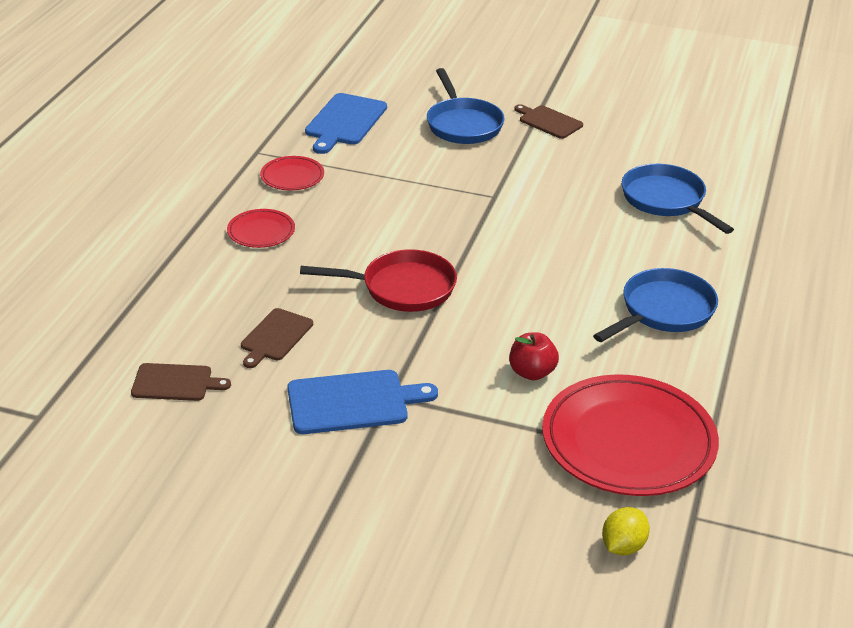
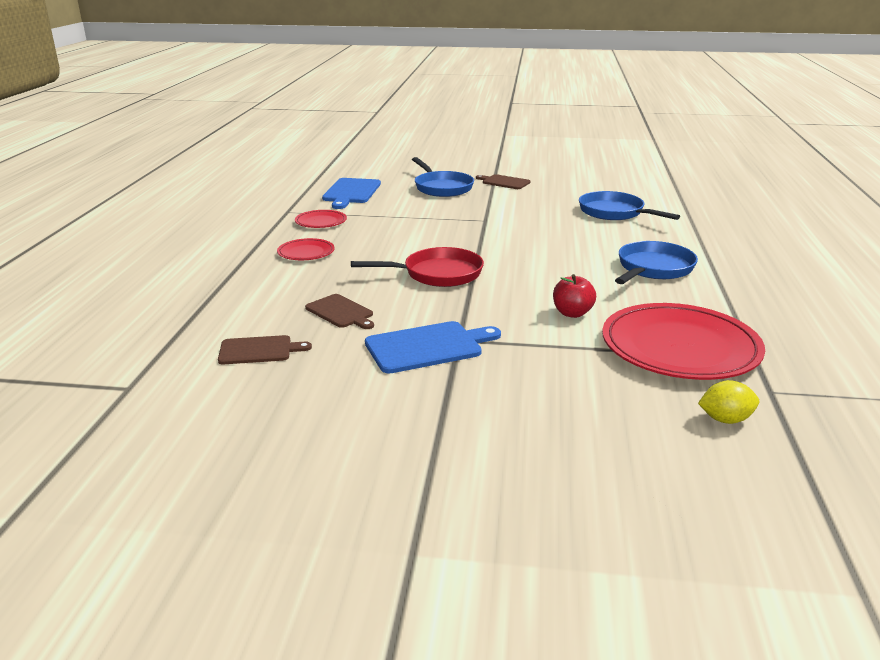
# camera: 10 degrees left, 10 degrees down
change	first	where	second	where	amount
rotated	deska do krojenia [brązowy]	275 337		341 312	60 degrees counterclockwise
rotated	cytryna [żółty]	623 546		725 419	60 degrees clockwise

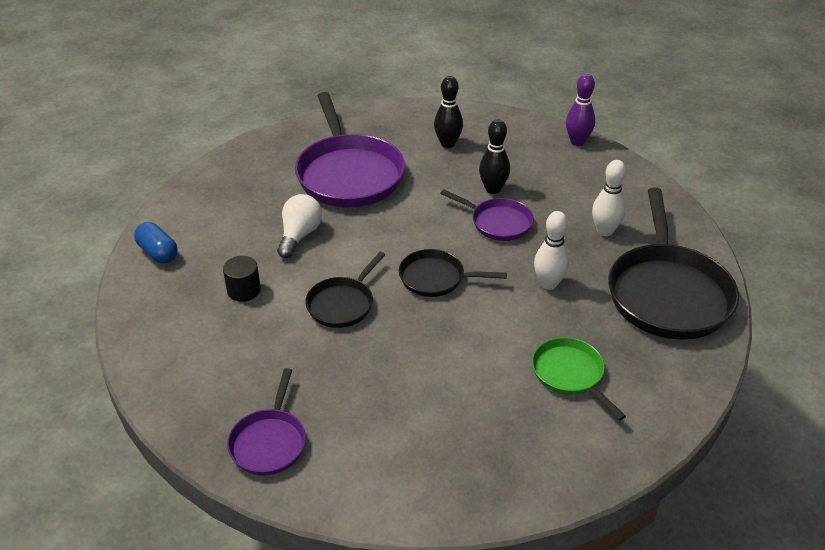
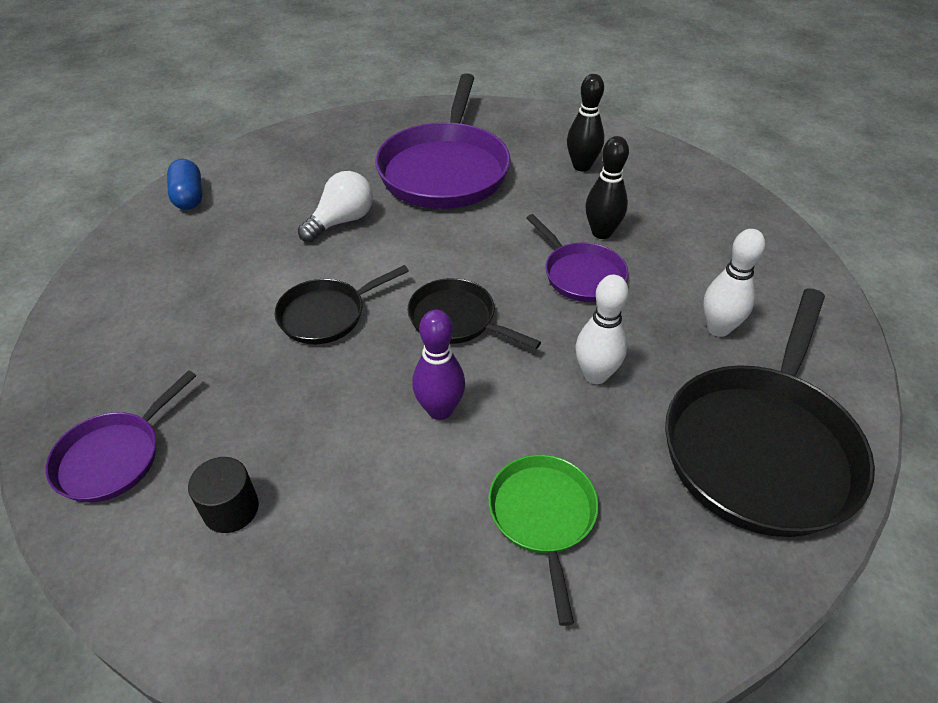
# camera: 25 degrees right, 5 degrees up
change	first	where	second	where	amount
shifted	walec [czarny]	244 290		231 509	
shifted	kręgiel [fioletowy]	577 142		440 410	

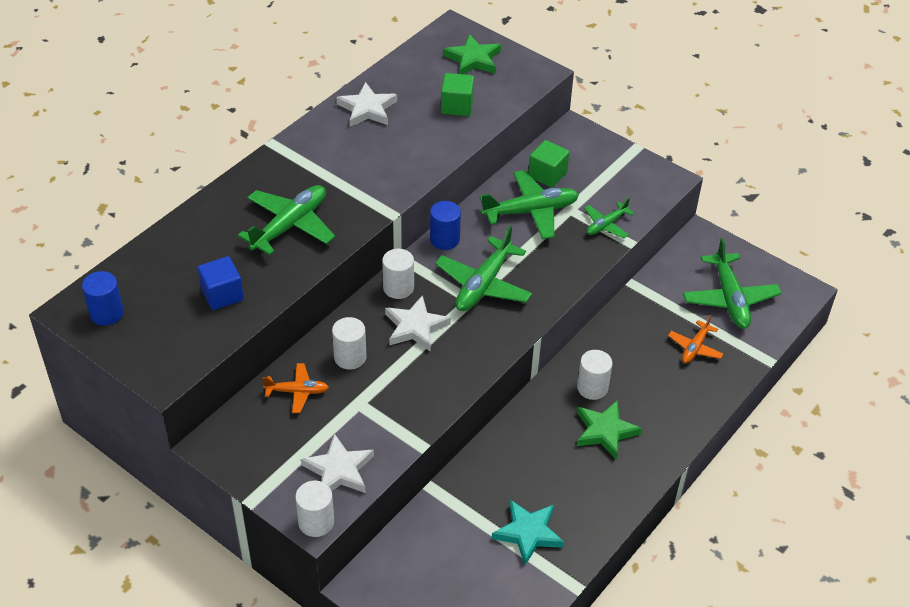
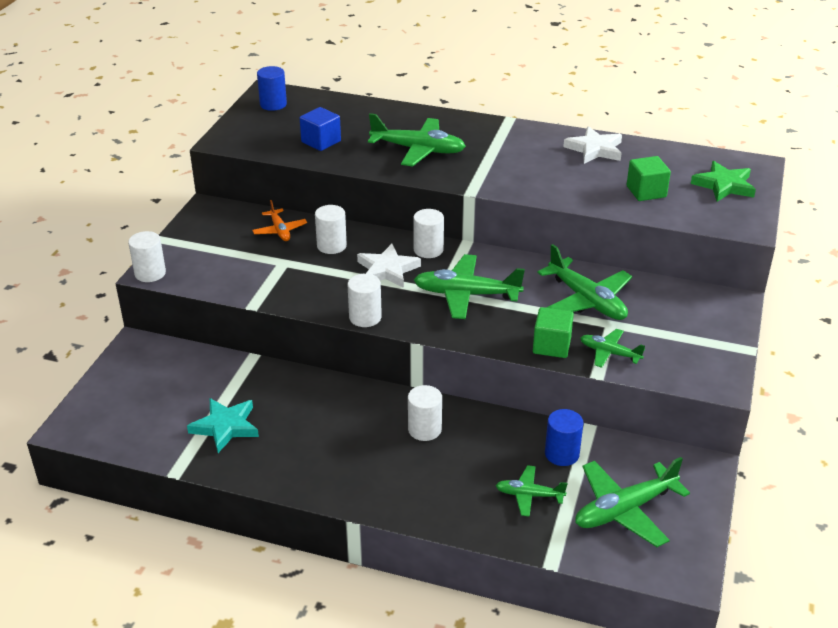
# camera: 70 degrees right, 10 degrees down
change	first	where	second	where	amount
new			walec [biały]	365 317	
repainted	samolot [pomarańczowy]	695 347	samolot [zielony]	529 495	
shifted	sześcian [zielony]	547 174		551 346	
shifted	walec [niebieski]	444 239		562 454	
gone	gwiazda [biały]	339 470			
gone	gwiazda [zielony]	605 431			

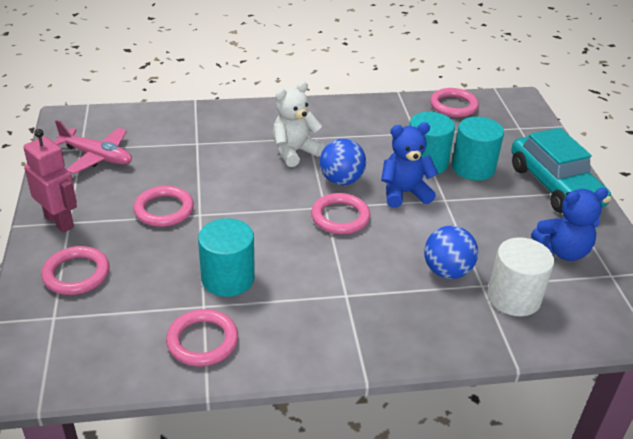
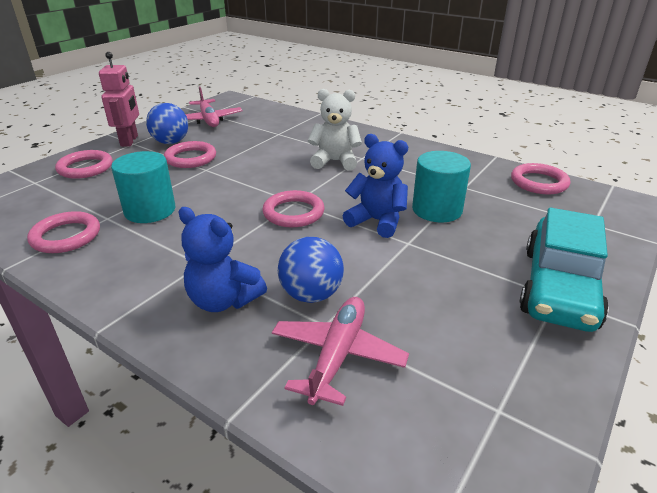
# camera: 45 degrees right, 5 degrees down
change	first	where	second	where	amount
shifted	piłka [niebieski]	341 180		171 142	
shifted	miś [niebieski]	562 251		223 300	
swapped	walec [biały]	514 297	samolot [różowy]	337 355	
gone	walec [turkusowy]	473 168			

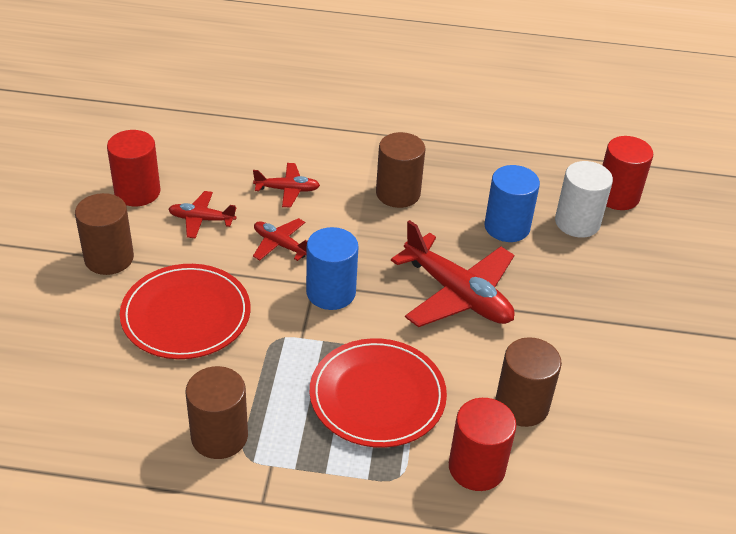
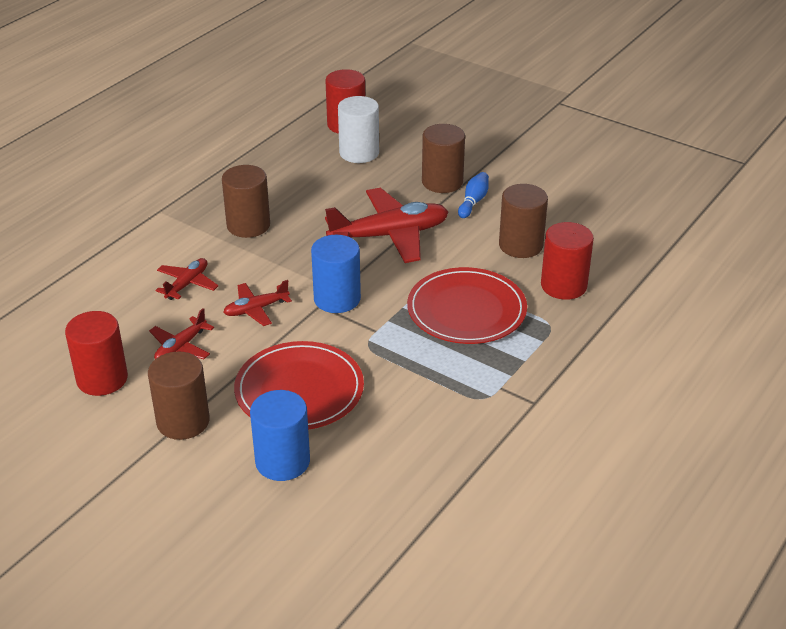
# camera: 60 degrees left, 5 degrees down
change	first	where	second	where	amount
shifted	walec [niebieski]	507 227		282 461	
shifted	walec [brązowy]	219 436		442 182	
new			kręgiel [niebieski]	473 201	

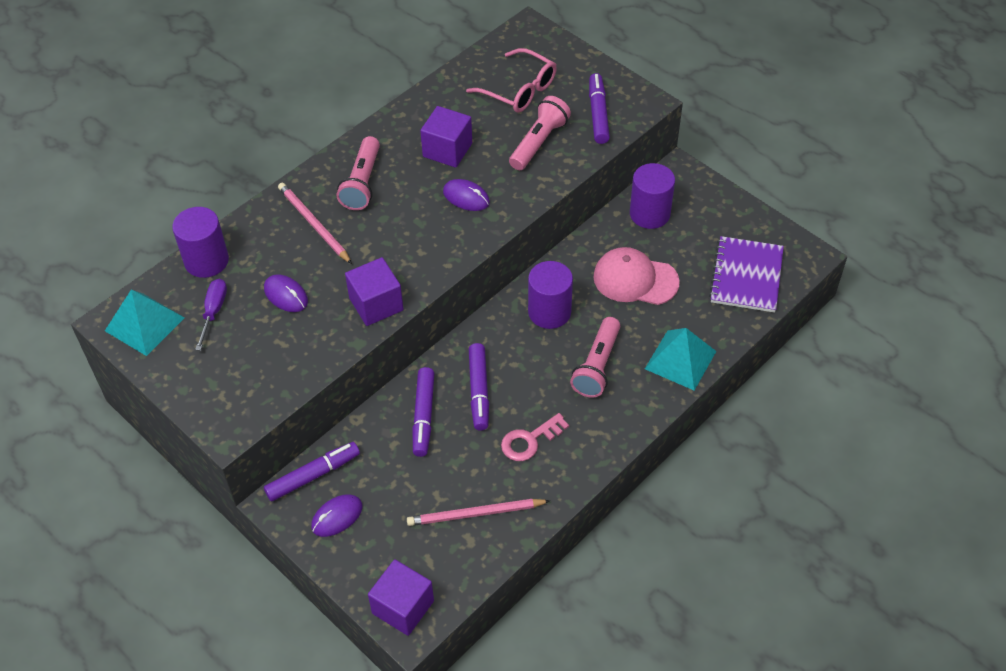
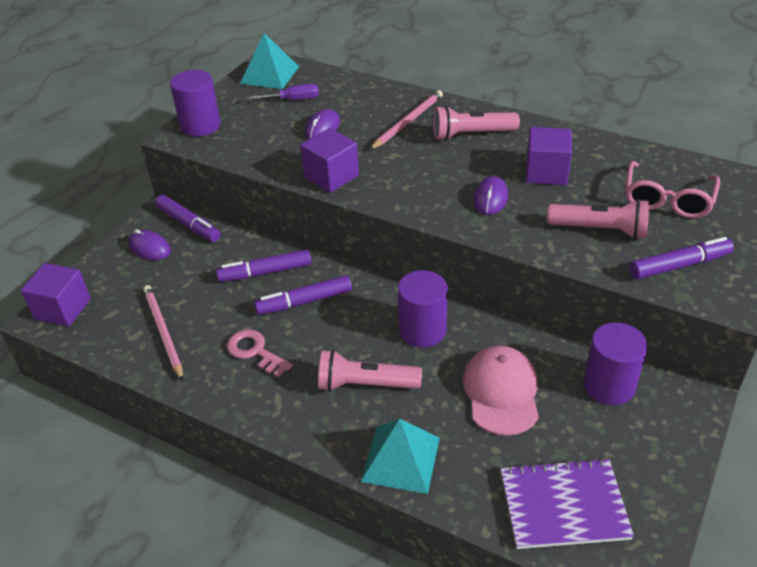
# camera: 75 degrees right, 10 degrees down
change	first	where	second	where	amount
shifted	walec [fioletowy]	206 261		200 125	

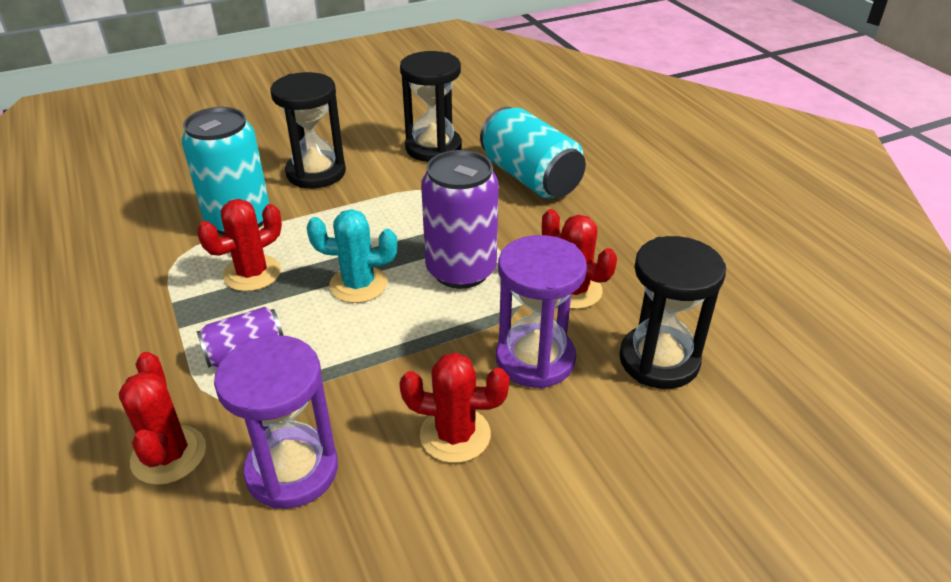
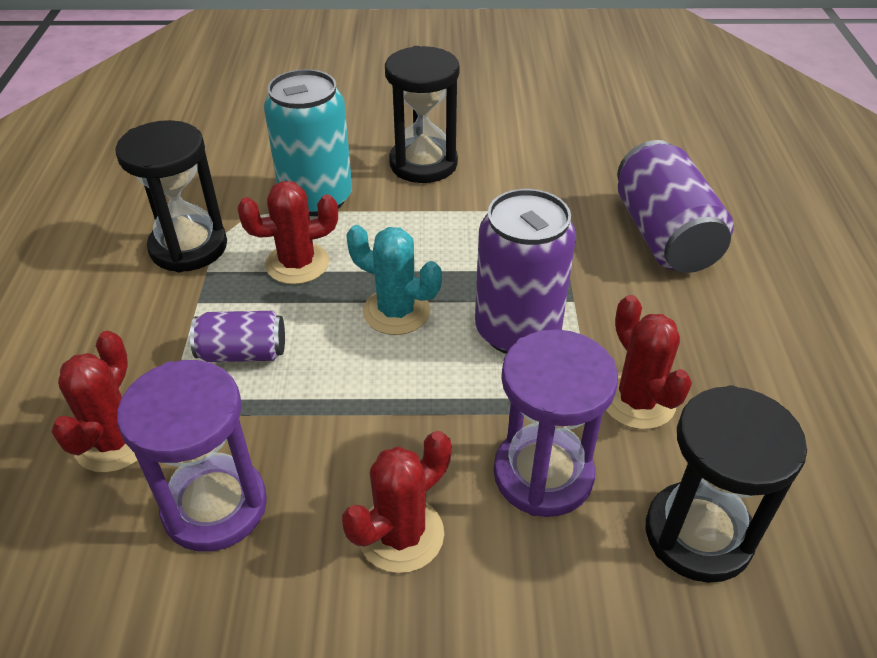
# camera: 25 degrees right, 5 degrees up
change	first	where	second	where	amount
shifted	klepsydra [czarny]	433 148		188 247	
rotated	kaktus [czerwony]	455 435		401 534	75 degrees counterclockwise
repainted	puszka [turkusowy]	530 178	puszka [fioletowy]	663 236	

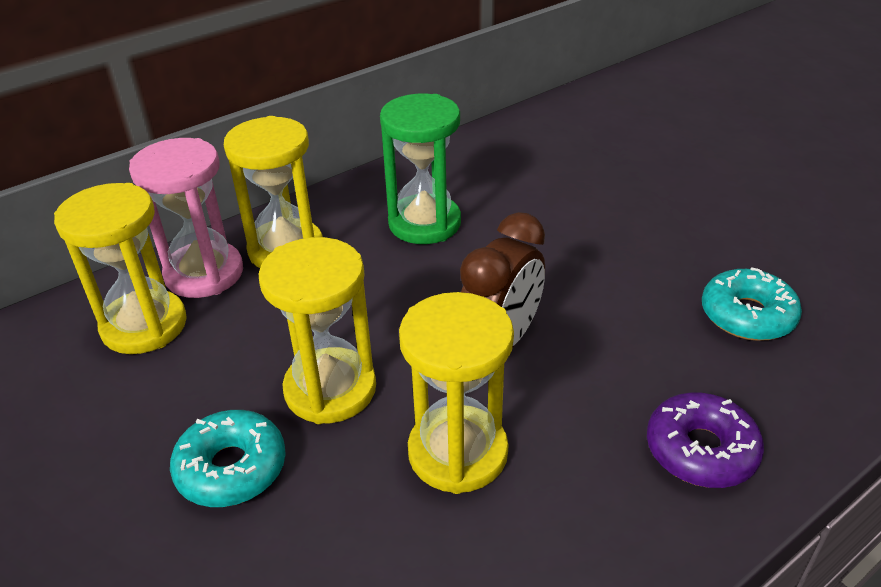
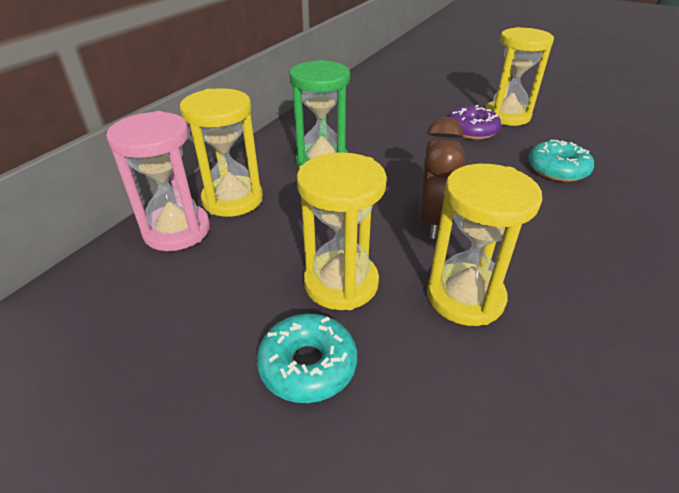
# camera: 25 degrees left, 0 degrees up
change	first	where	second	where	amount
shifted	donut [fioletowy]	701 450		471 130	
shifted	klepsydra [żółty]	144 326		507 116	

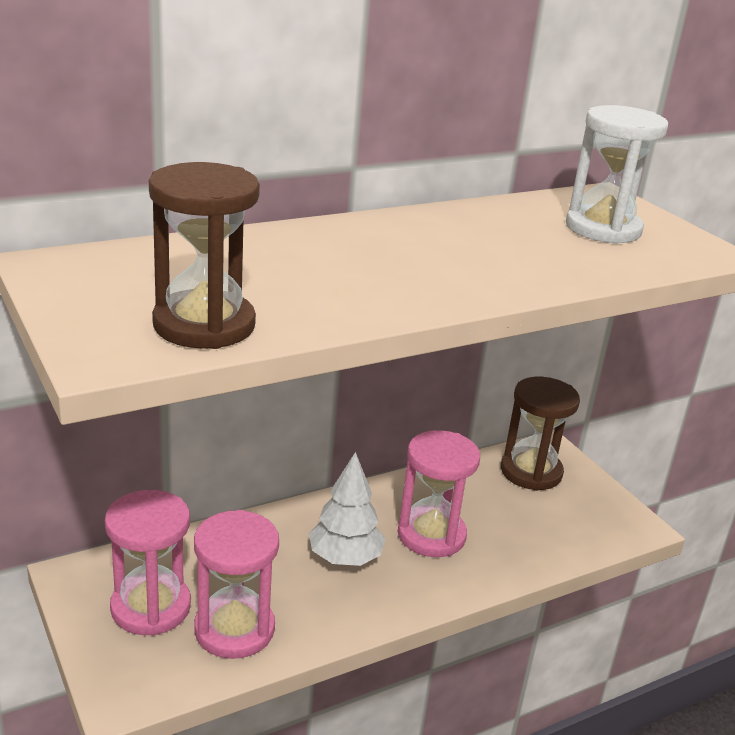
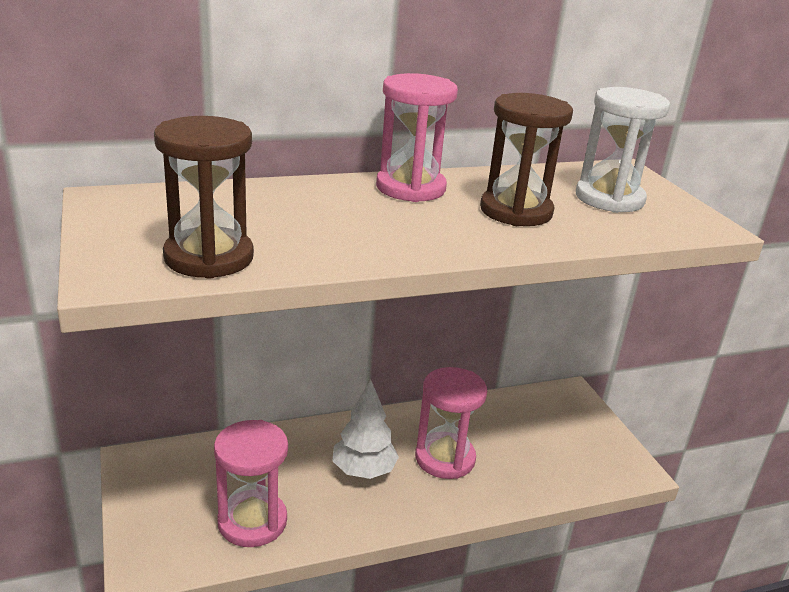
# camera: 10 degrees right, 0 degrees up
change	first	where	second	where	amount
shifted	klepsydra [różowy]	151 607		410 188	
shifted	klepsydra [brązowy]	531 472		516 211	

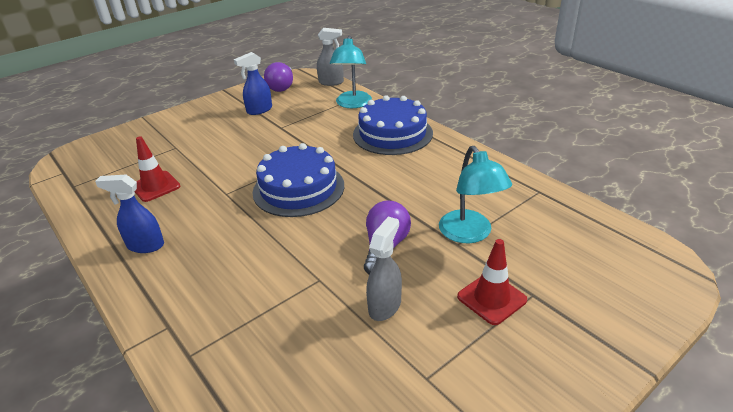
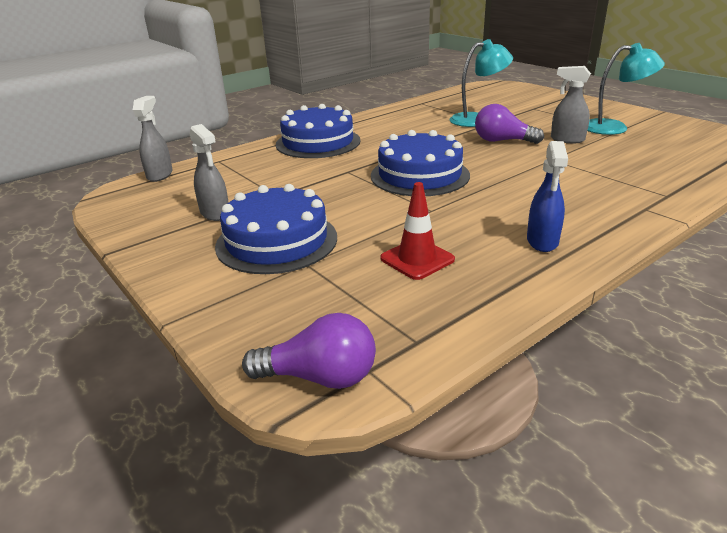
# camera: 90 degrees left, 5 degrees down
change	first	where	second	where	amount
repainted	spryskiwacz [niebieski]	259 110	spryskiwacz [szary]	215 213	
new			tort [niebieski]	277 241	
shifted	żarówka [fioletowy]	282 86		320 377	
shifted	lampka [turkusowy]	352 104		614 128	
gone	pachołek [czerwony]	491 298			

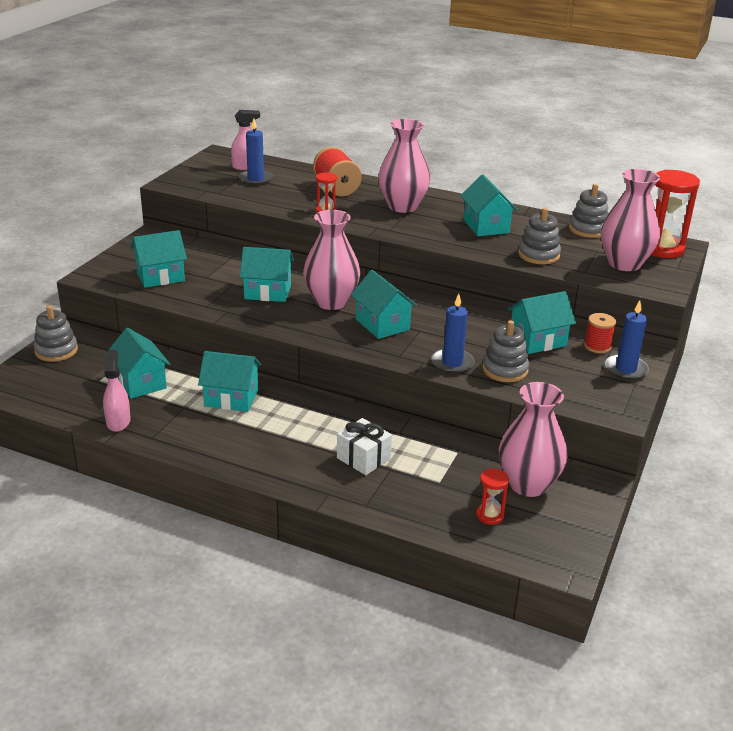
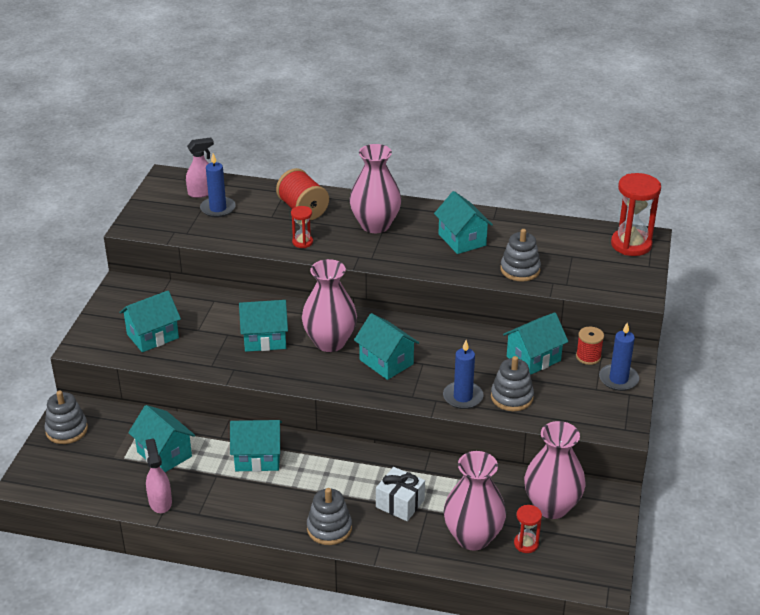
# camera: 10 degrees left, 5 degrees up
change	first	where	second	where	amount
shifted	zabawka nakładanka [szary]	588 229		329 528	
shifted	wazon [różowy]	624 264		473 537	

